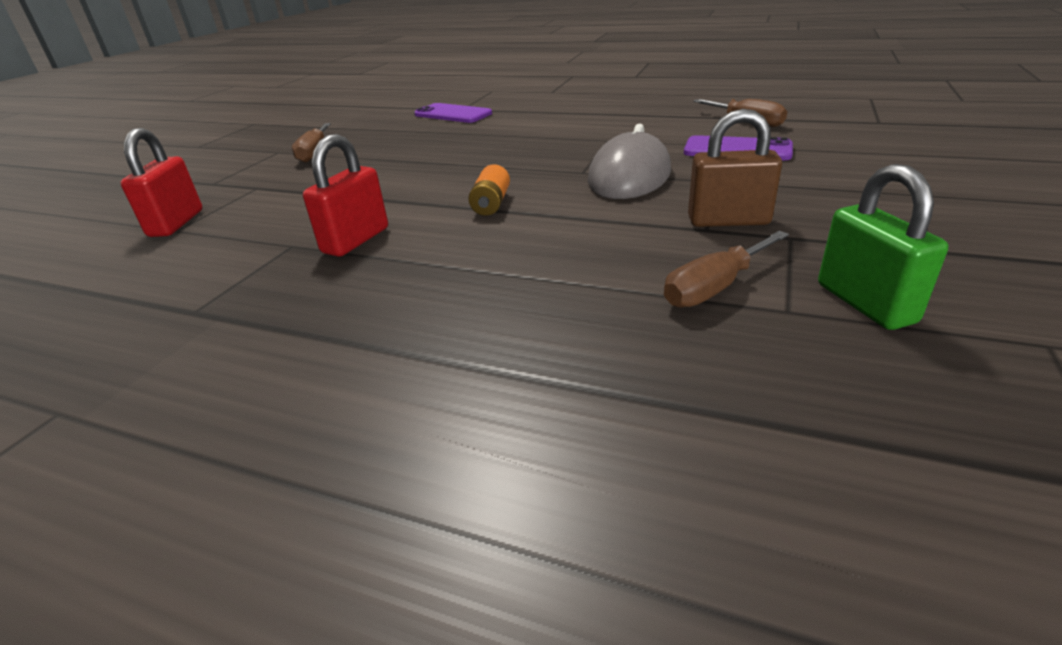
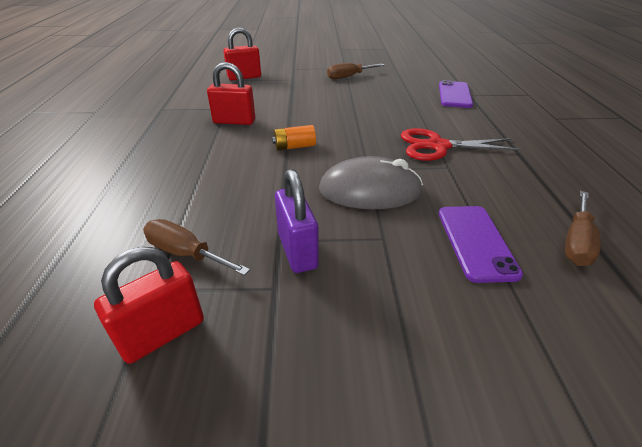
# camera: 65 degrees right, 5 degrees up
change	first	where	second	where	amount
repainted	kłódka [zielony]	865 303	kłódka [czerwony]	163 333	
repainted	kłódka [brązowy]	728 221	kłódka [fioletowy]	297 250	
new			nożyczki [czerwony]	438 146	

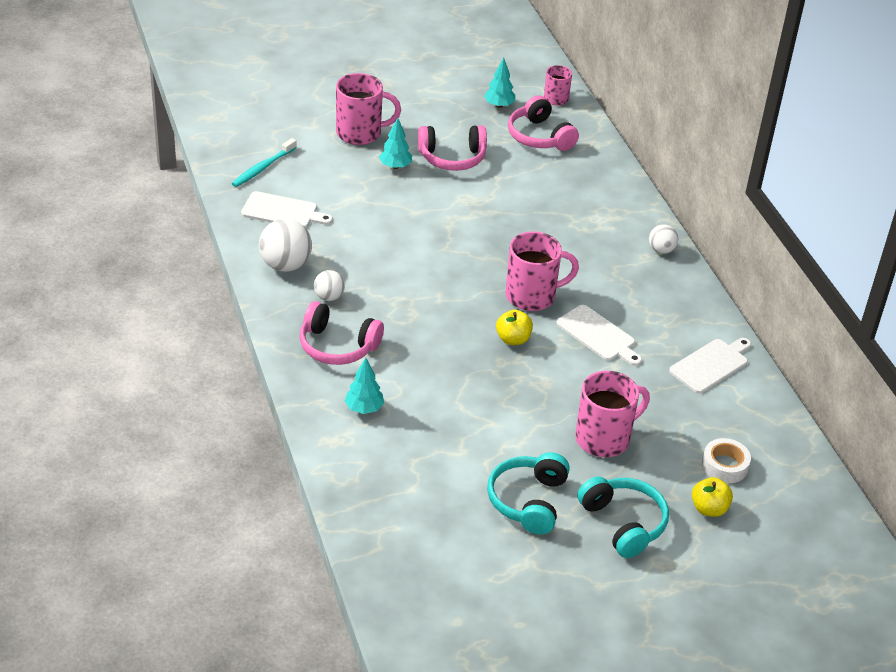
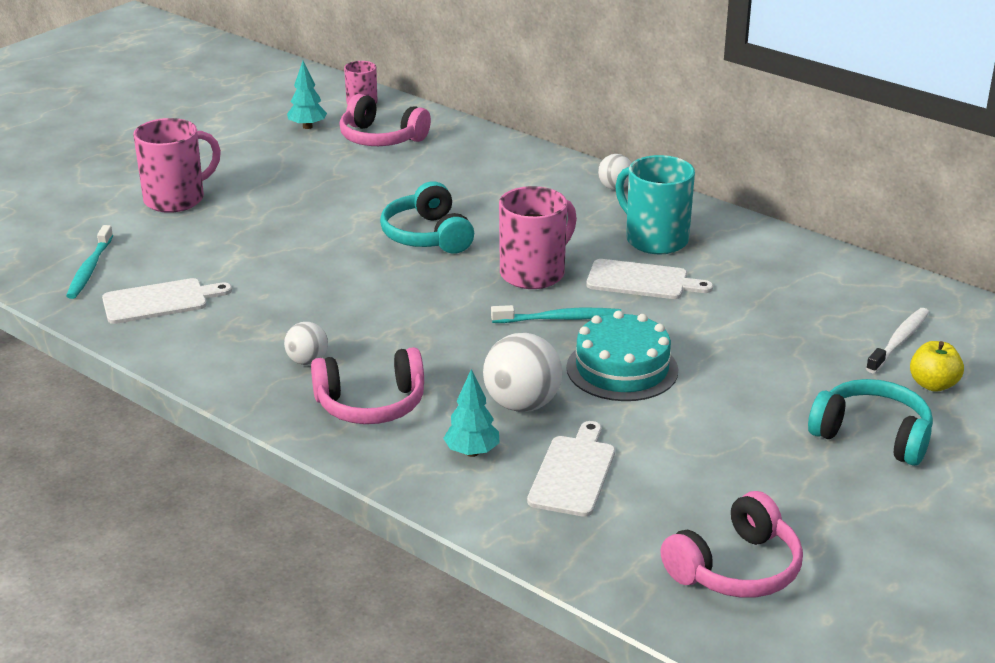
# camera: 30 degrees left, 10 degrees down
change	first	where	second	where	amount
shifted	słuchawki [turkusowy]	528 501		427 236	
shifted	piłka [biały]	285 265		522 404	
swapped	jabłko [żółty]	513 339	szczoteczka do zębów [turkusowy]	560 319	
shifted	deska do krojenia [biały]	711 365		573 473	
new			tort [turkusowy]	622 369	
new			kubek [turkusowy]	655 239	
shifted	słuchawki [różowy]	452 157		735 568	
swapped	taśma klejąca [biały]	724 466	szczoteczka do zębów [biały]	899 341	
gone	drzewko [turkusowy]	395 166			
gone	kubek [różowy]	604 438			

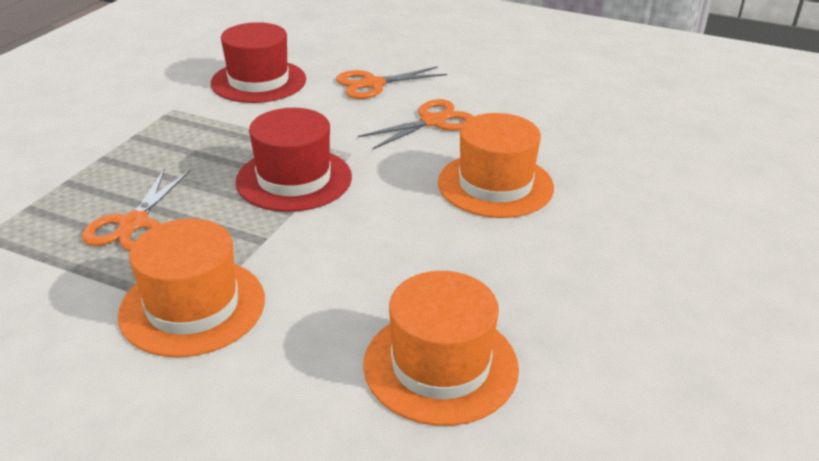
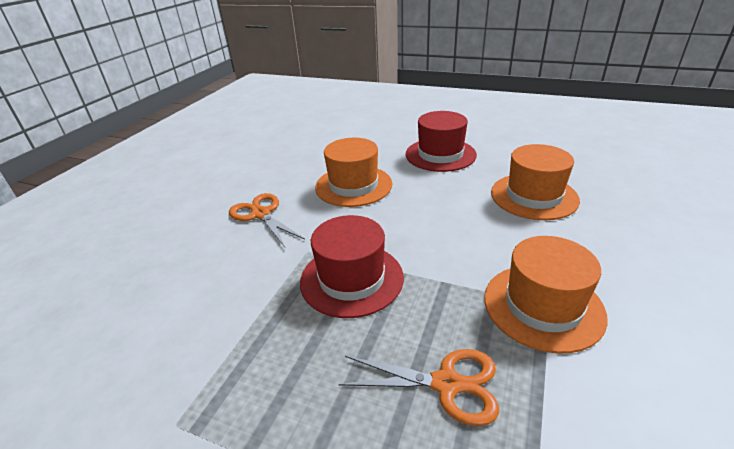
# camera: 90 degrees left, 0 degrees up
change	first	where	second	where	amount
shifted	kapelusz [czerwony]	258 81		440 154	
gone	nożyczki [pomarańczowy]	373 84			

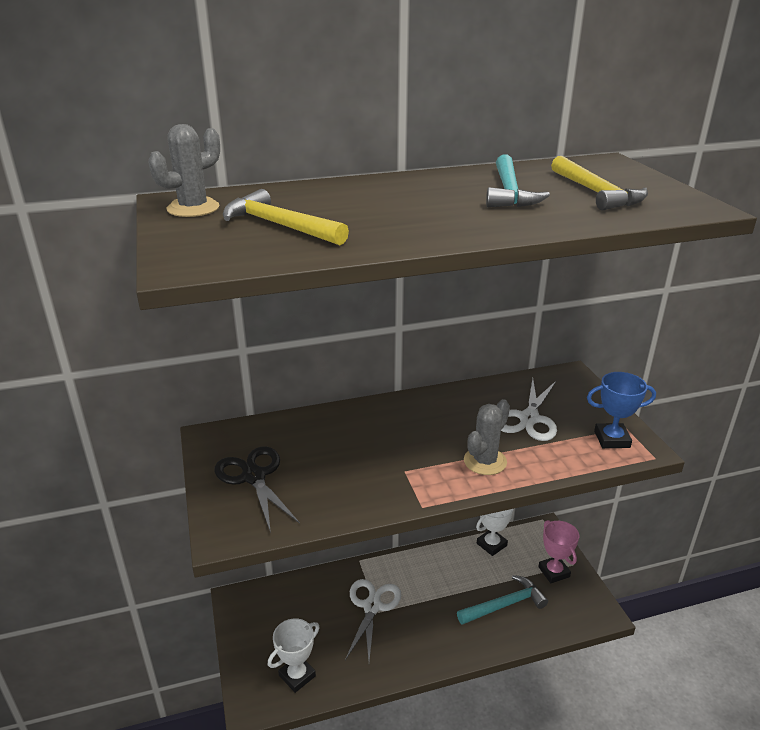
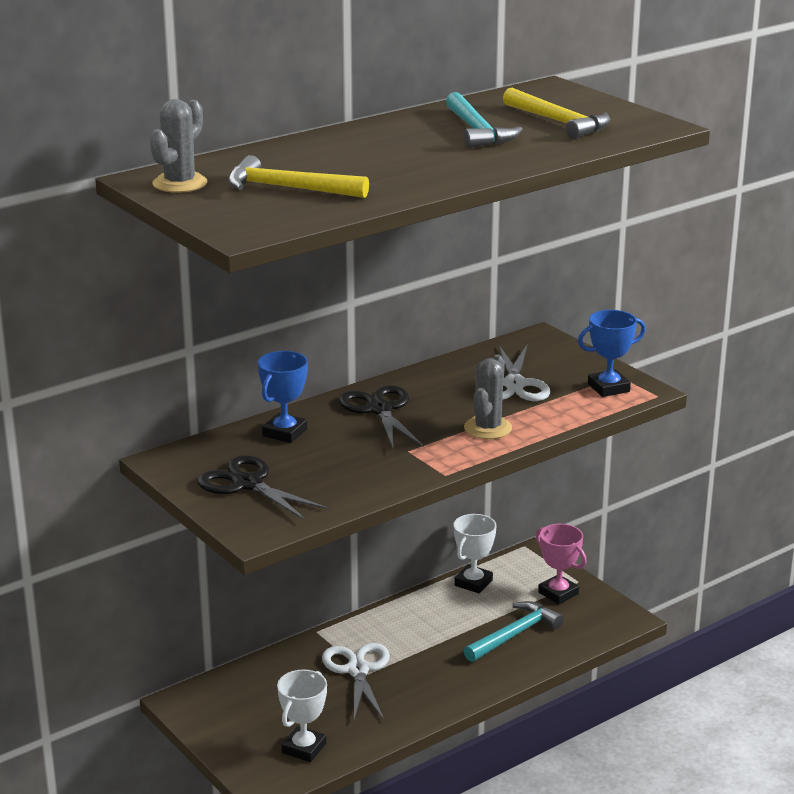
# camera: 20 degrees left, 5 degrees down
change	first	where	second	where	amount
new			puchar [niebieski]	285 432	
new			nożyczki [czarny]	380 410	

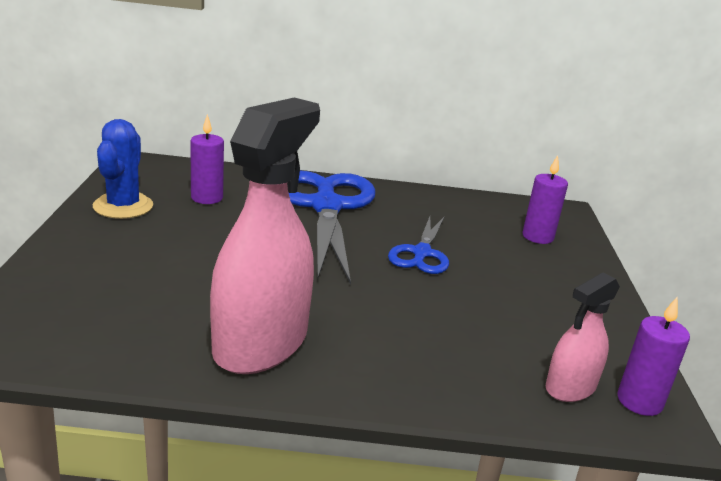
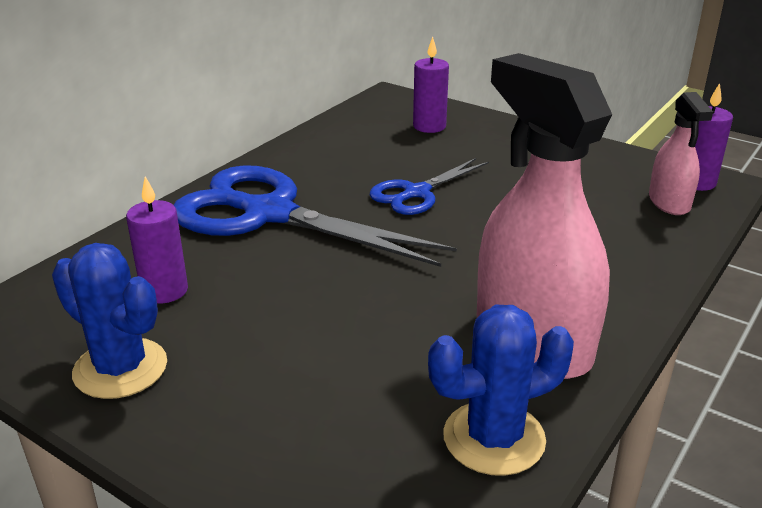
# camera: 55 degrees left, 5 degrees up
change	first	where	second	where	amount
rotated	nożyczki [niebieski]	421 253		417 193	90 degrees clockwise
new			kaktus [niebieski]	494 438	

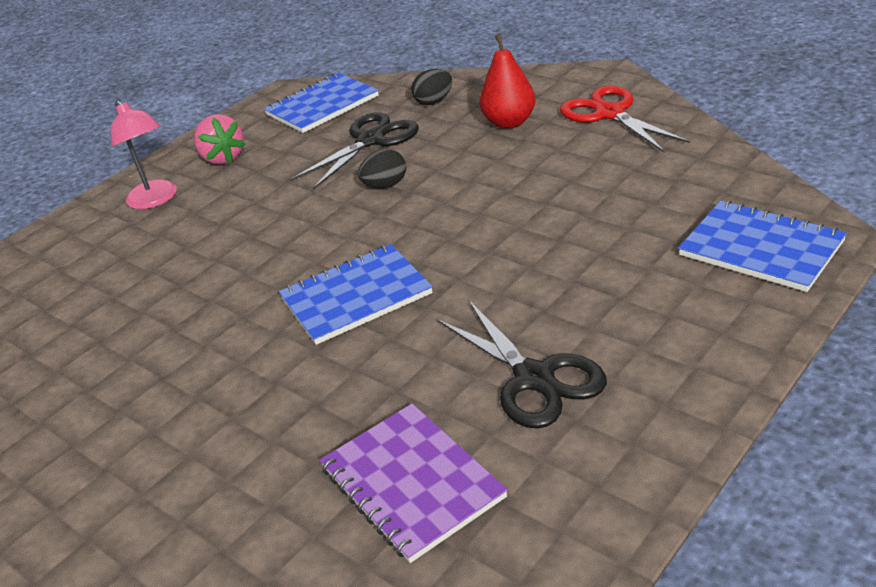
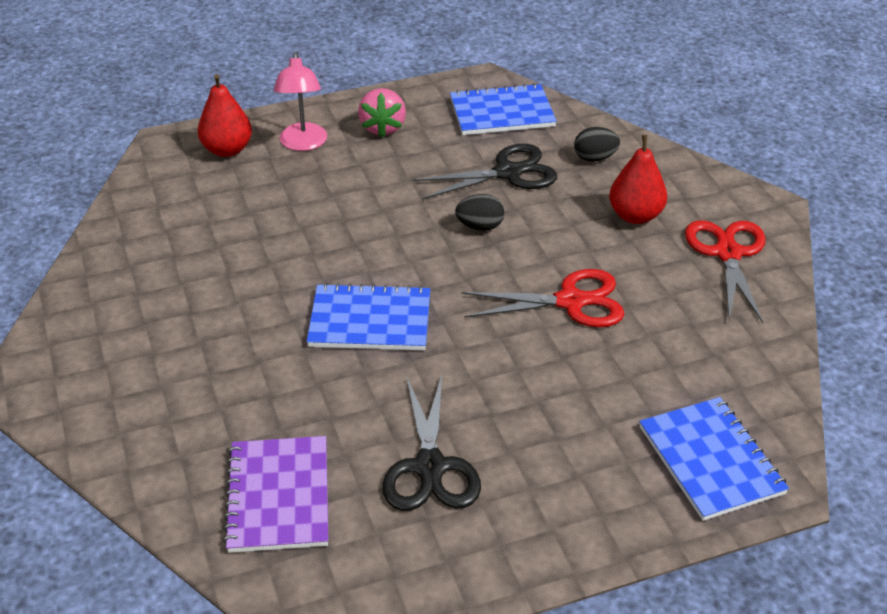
# camera: 25 degrees right, 5 degrees up
change	first	where	second	where	amount
new			gruszka [czerwony]	227 150	
new			nożyczki [czerwony]	571 301	

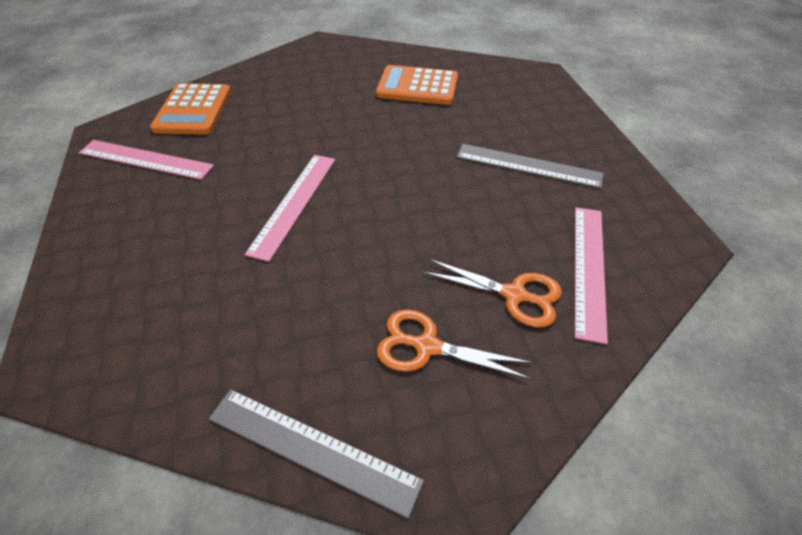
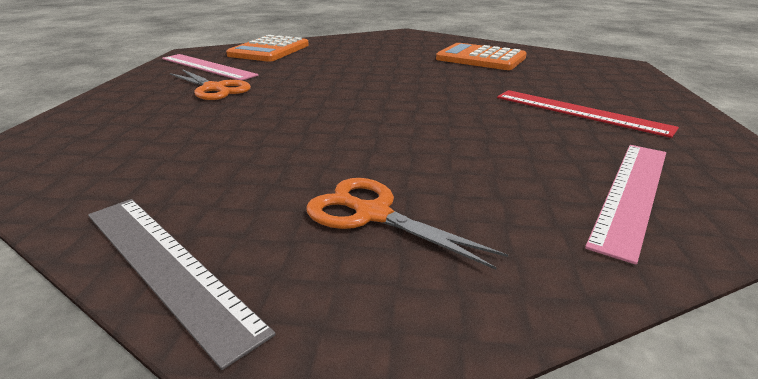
# camera: 20 degrees right, 20 degrees down
change	first	where	second	where	amount
shifted	nożyczki [pomarańczowy]	514 295		214 89	
repainted	linijka [szary]	528 165	linijka [czerwony]	580 112	
gone	linijka [różowy]	294 203			

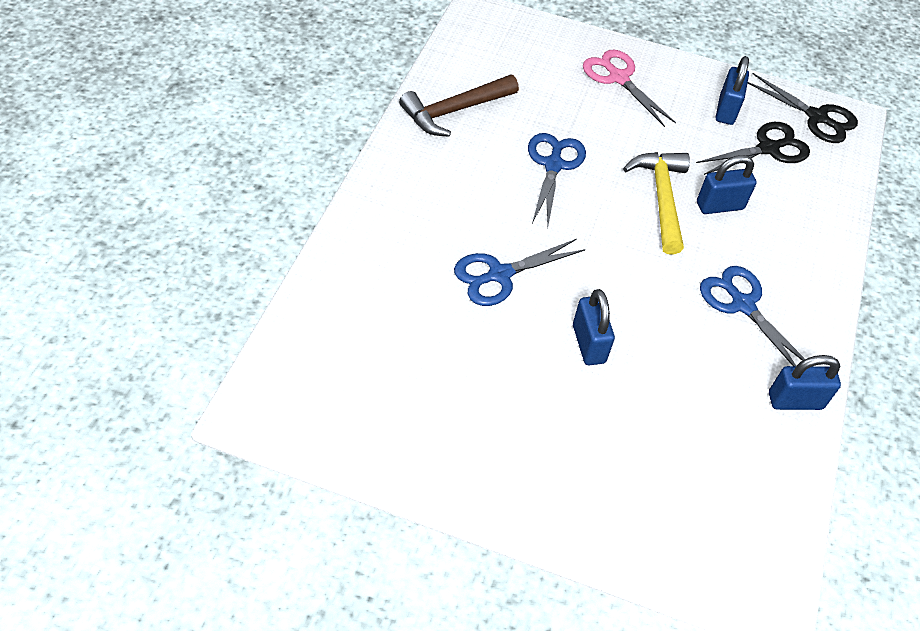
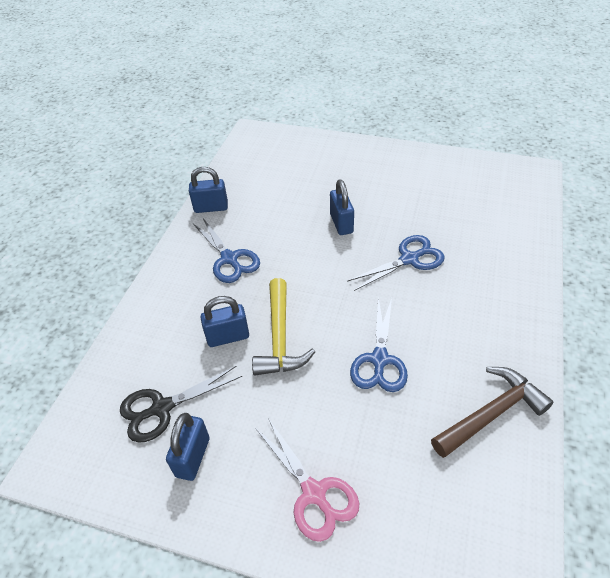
# camera: 175 degrees left, 5 degrees down
change	first	where	second	where	amount
gone	nożyczki [czarny]	816 117			

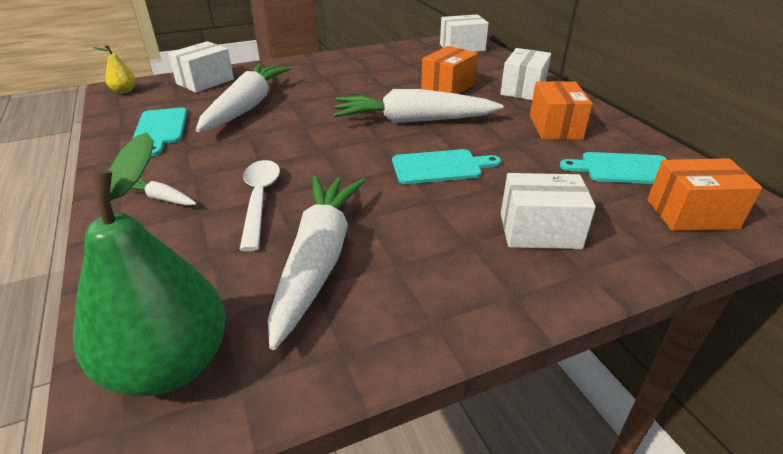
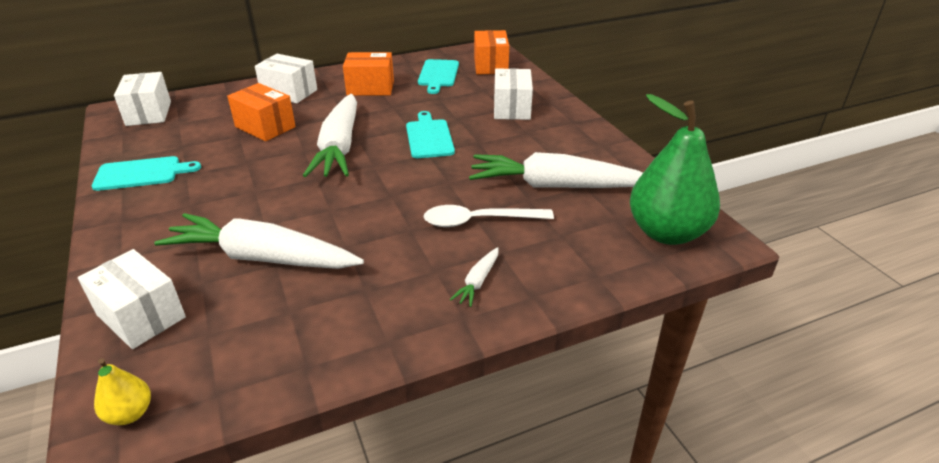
# camera: 90 degrees left, 0 degrees up
change	first	where	second	where	amount
shifted	deska do krojenia [turkusowy]	160 129		141 173	

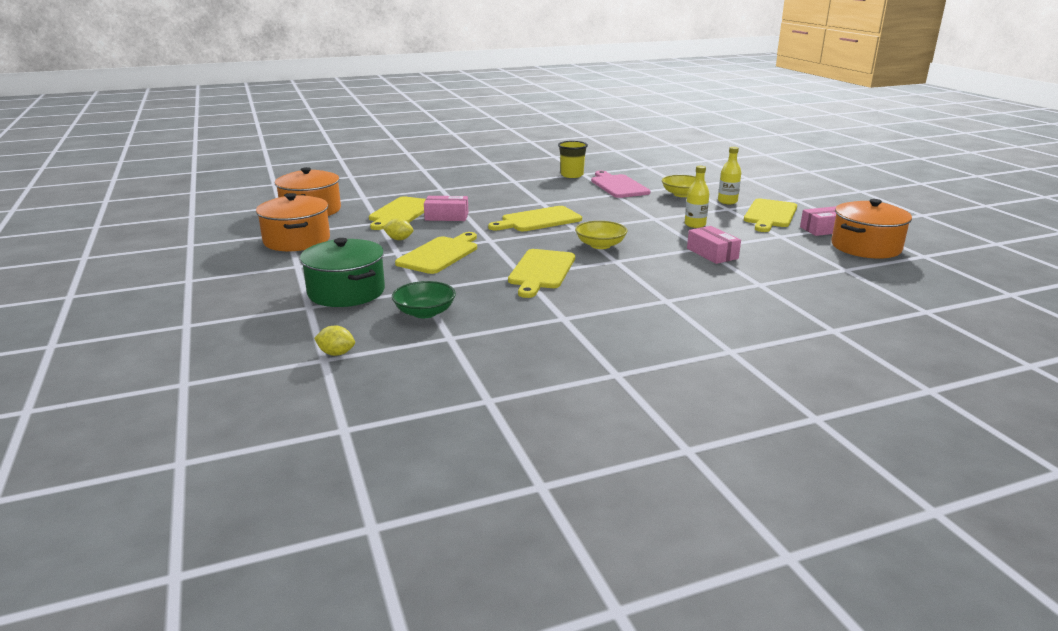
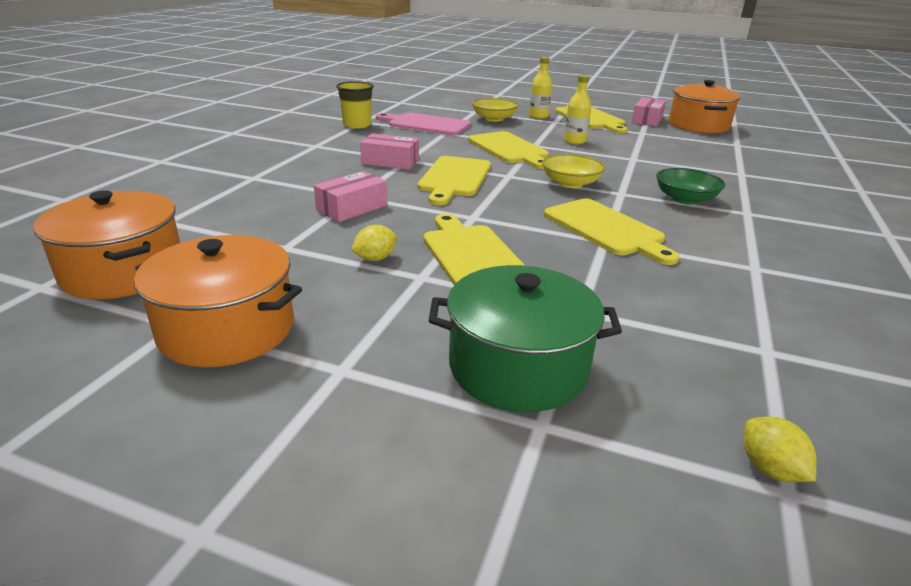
# camera: 50 degrees left, 5 degrees up
change	first	where	second	where	amount
shifted	pudełko [różowy]	712 253		390 162	
shifted	deska do krojenia [żółty]	401 212		509 149	
shifted	miska [zielony]	425 312		685 199	
rotated	cytryna [żółty]	336 353		769 469	75 degrees counterclockwise

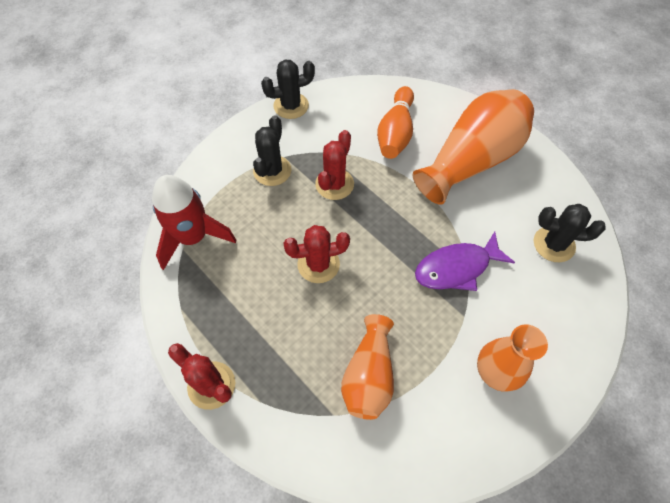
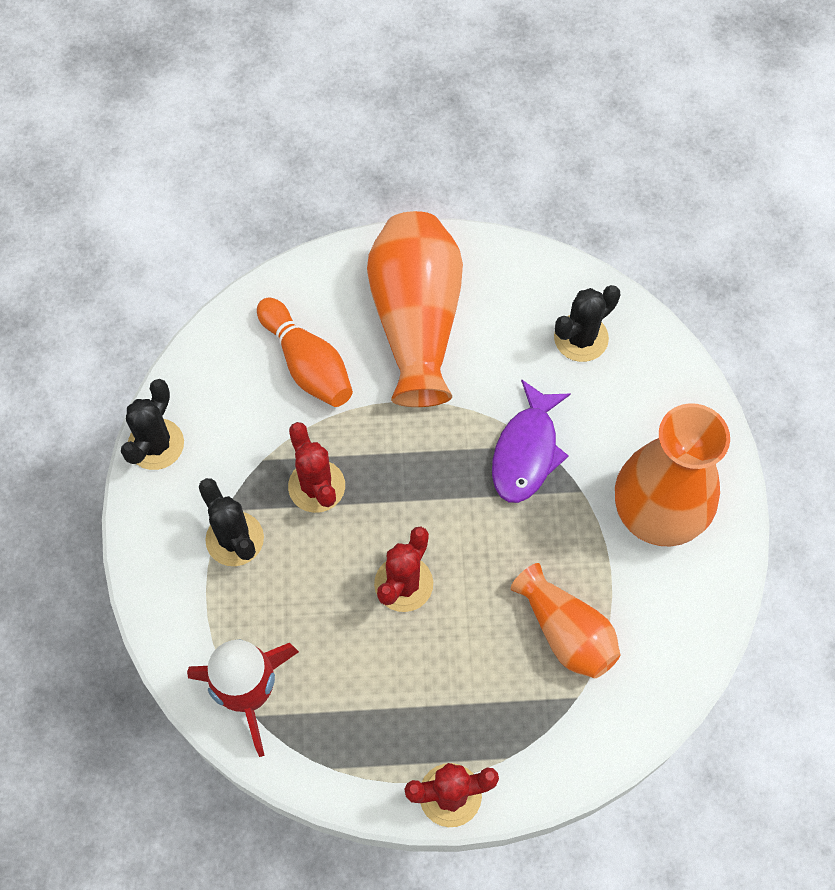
# camera: 50 degrees left, 5 degrees up
change	first	where	second	where	amount
scaled	wazon [pomarańczowy]	496 371		657 512	x1.65

